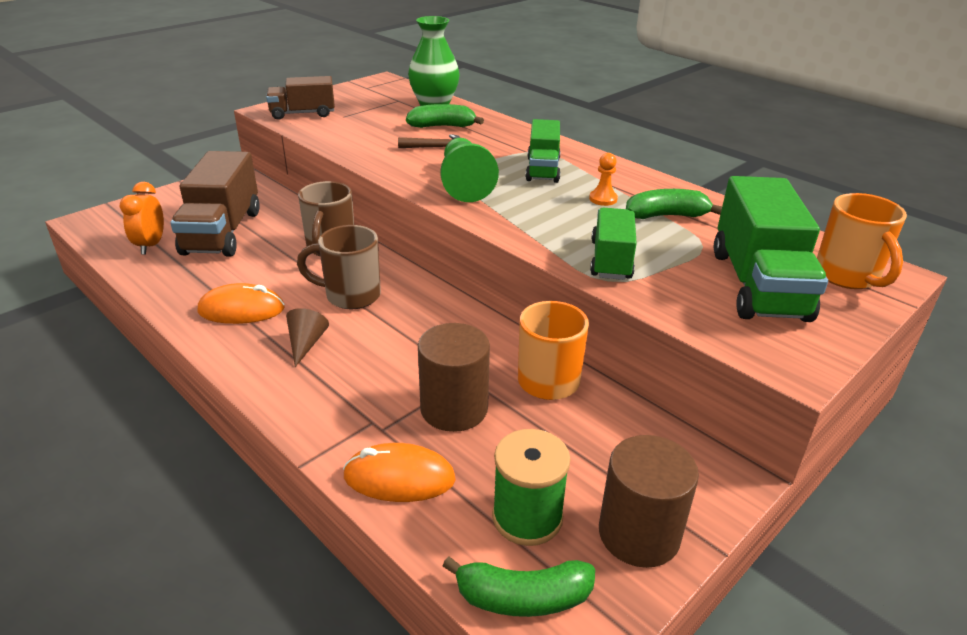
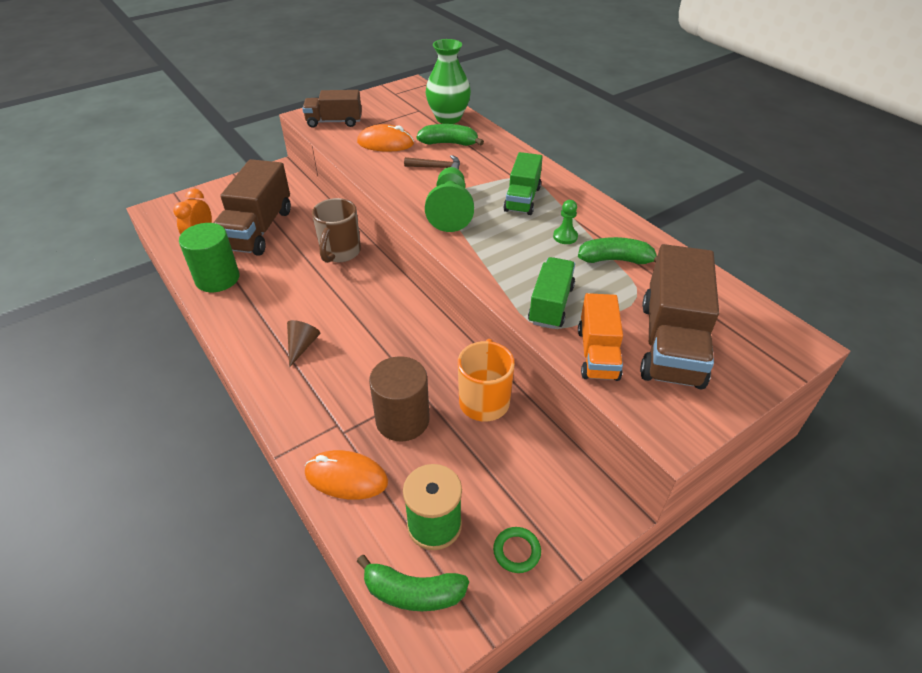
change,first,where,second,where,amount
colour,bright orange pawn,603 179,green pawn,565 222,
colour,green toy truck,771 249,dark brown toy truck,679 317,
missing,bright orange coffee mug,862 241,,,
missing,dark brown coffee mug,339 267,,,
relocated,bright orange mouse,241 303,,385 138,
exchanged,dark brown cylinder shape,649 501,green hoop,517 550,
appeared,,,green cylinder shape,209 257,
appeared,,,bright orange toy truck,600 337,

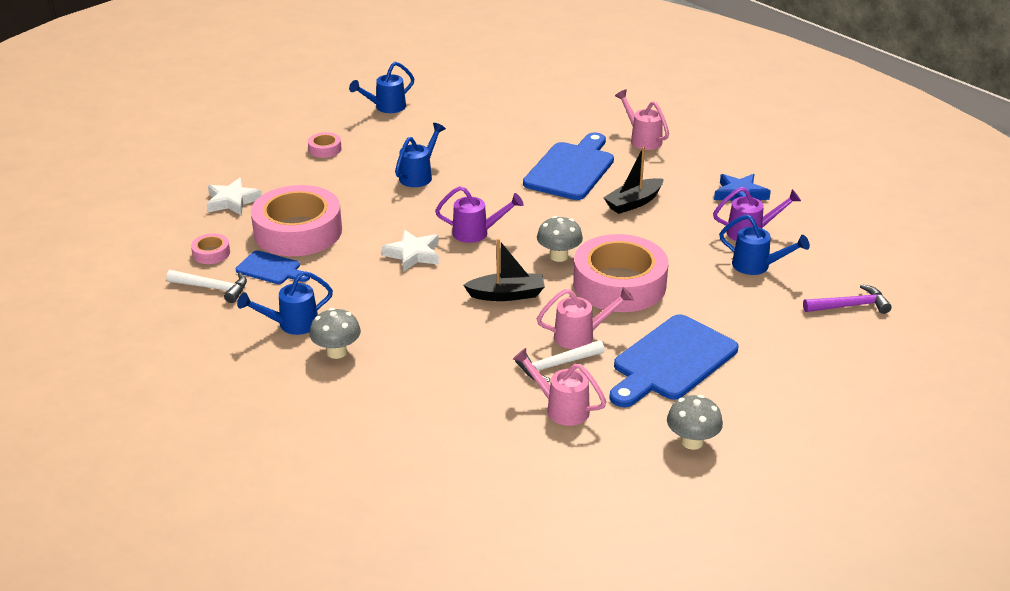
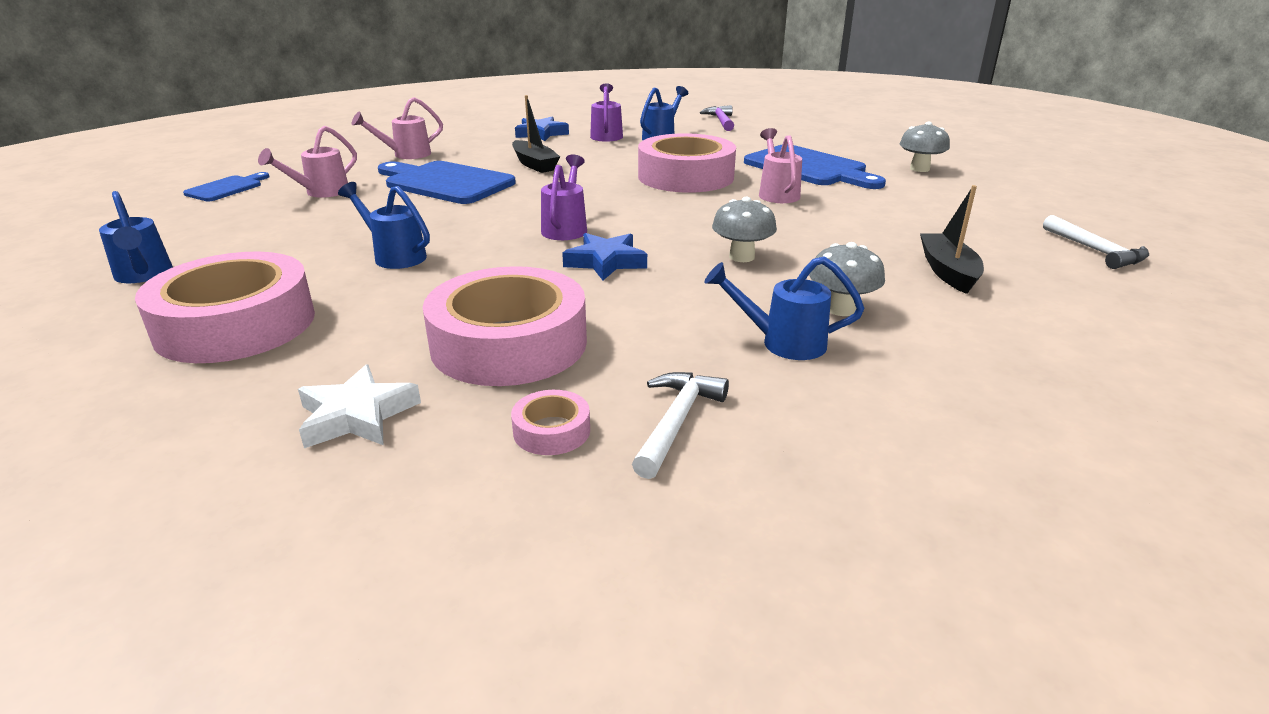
change,first,where,second,where,amount
size,rosy roll of tape,325 145,,225 307,x2.42
relocated,ash-grey fungus,560 239,,744 229,
colour,white star shape,410 251,blue star shape,604 256,
relocated,jet-black sailboat,504 270,,952 239,
relocated,blue bread board,273 267,,226 186,
spun,blue watering pot,285 303,,784 308,120 degrees clockwise
relocated,white carpenter's hammer,560 361,,1096 242,
relocated,rosy watering pot,559 387,,307 162,

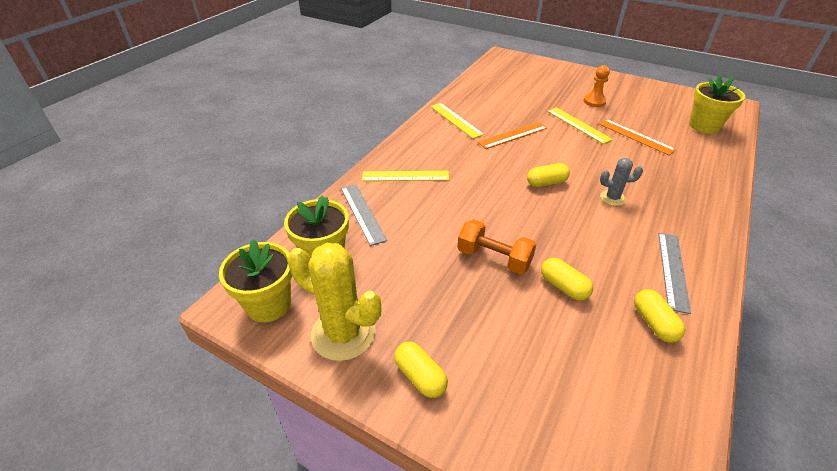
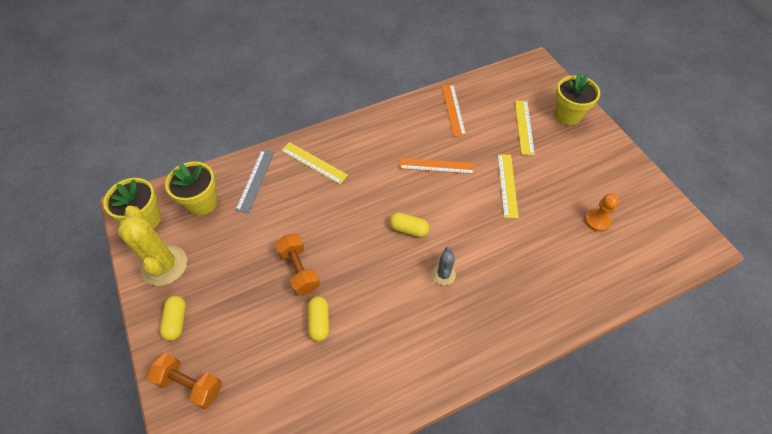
change,first,where,second,where,amount
relocated,bright orange pawn,597 86,,601 212,
relocated,bright yellow flower pot,717 104,,577 99,
relocated,bright yellow straightedge,457 121,,525 128,
relocated,bright orange straightedge,638 137,,454 110,
spun,ash-grey prickly plant,621 182,,444 266,60 degrees clockwise
missing,ash-grey straightedge,674 273,,,
missing,bright yellow pill,659 316,,,
appeared,,,bright orange hand weight,184 380,

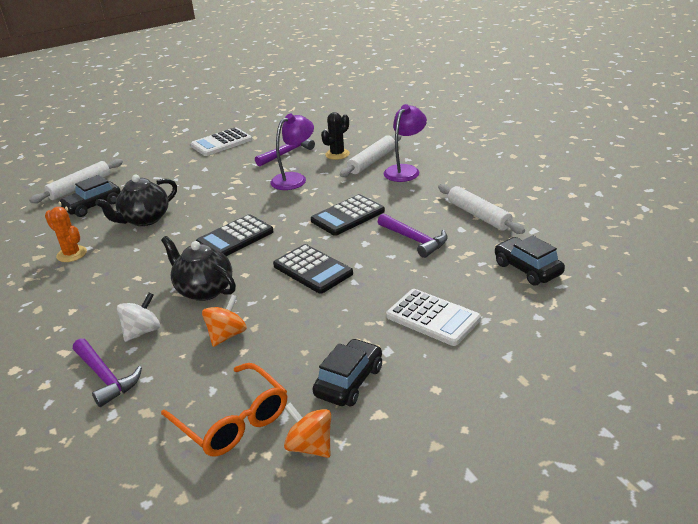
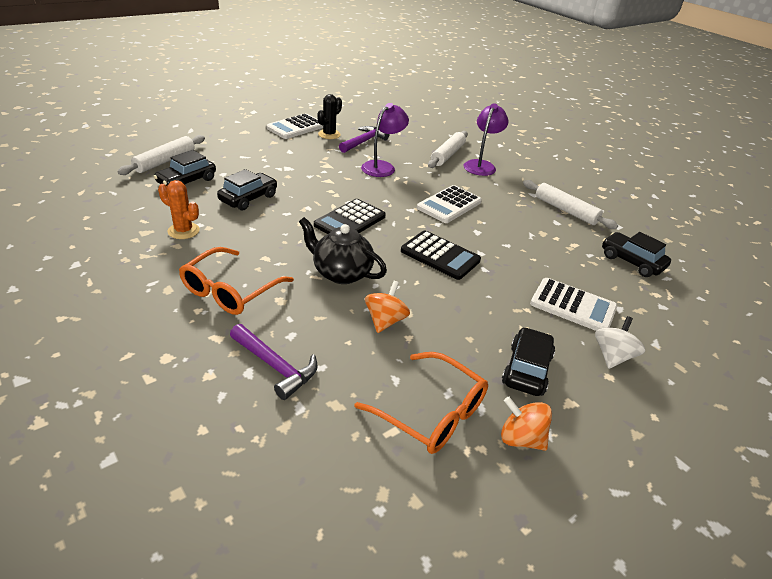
change,first,where,second,where,amount
relocated,jet-black prickly plant,335 136,,329 116,
exchanged,jet-black teapot,136 200,jet-black automobile,247 190,
colour,jet-black pocket calculator,348 215,white pocket calculator,449 204,
missing,purple carpenter's hammer,413 236,,,
relocated,white whirligig,138 317,,620 342,
appeared,,,bright orange eyeglasses,236 281,

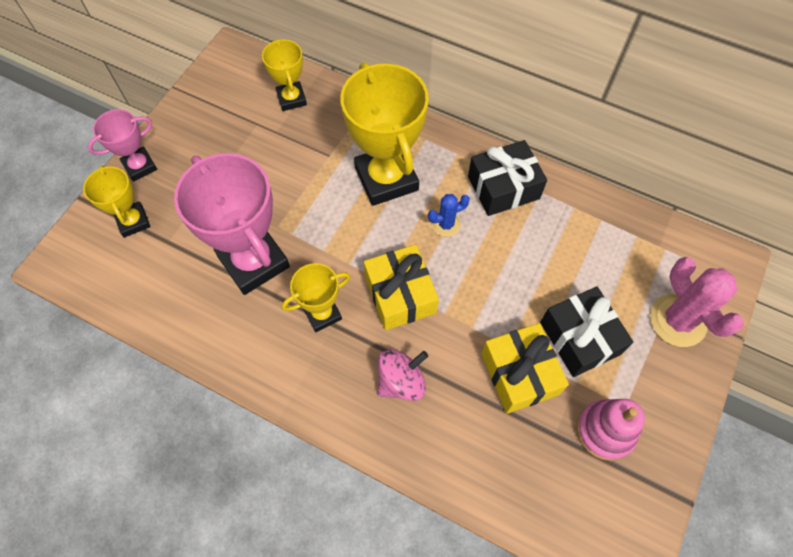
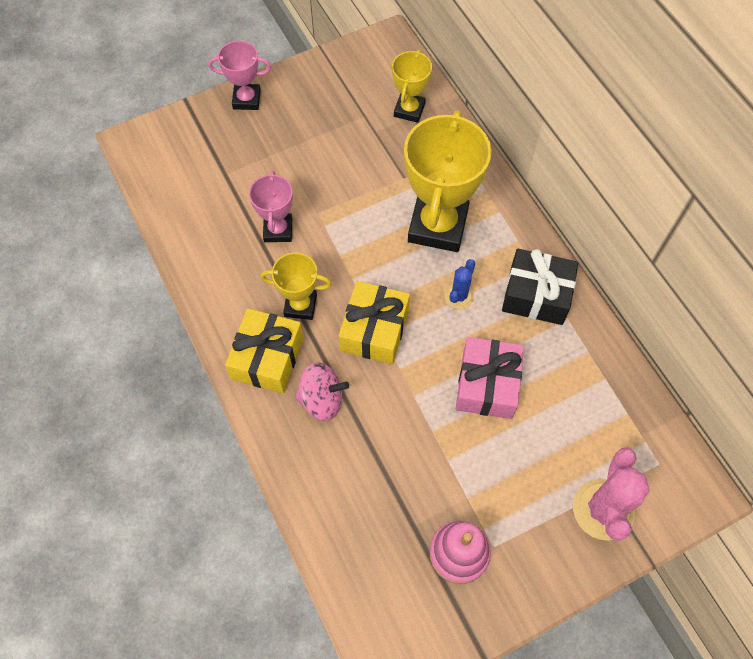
change,first,where,second,where,amount
size,rosy trophy,232 224,,271 206,x0.53
missing,bright yellow trophy,116 201,,,
spun,blue prickly plant,449 215,,459 284,75 degrees counterclockwise
missing,jet-black wrapped gift,586 331,,,
relocated,bright yellow wrapped gift,525 368,,264 350,
appeared,,,rosy wrapped gift,490 378,

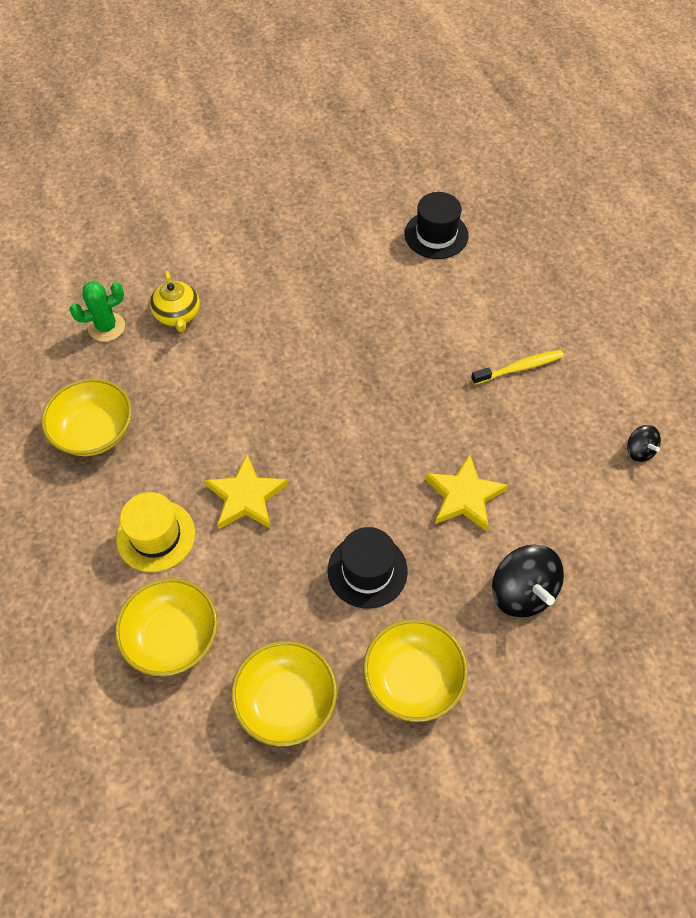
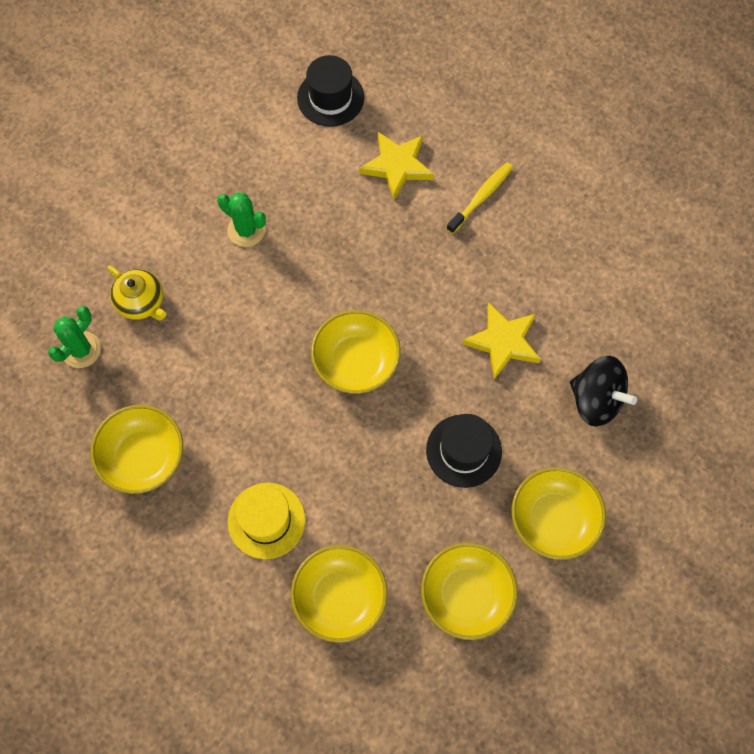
change,first,where,second,where,amount
missing,jet-black whirligig,644 443,,,
relocated,bright yellow star shape,246 492,,396 166,
appeared,,,green prickly plant,241 219,
appeared,,,bright yellow serving bowl,355 352,

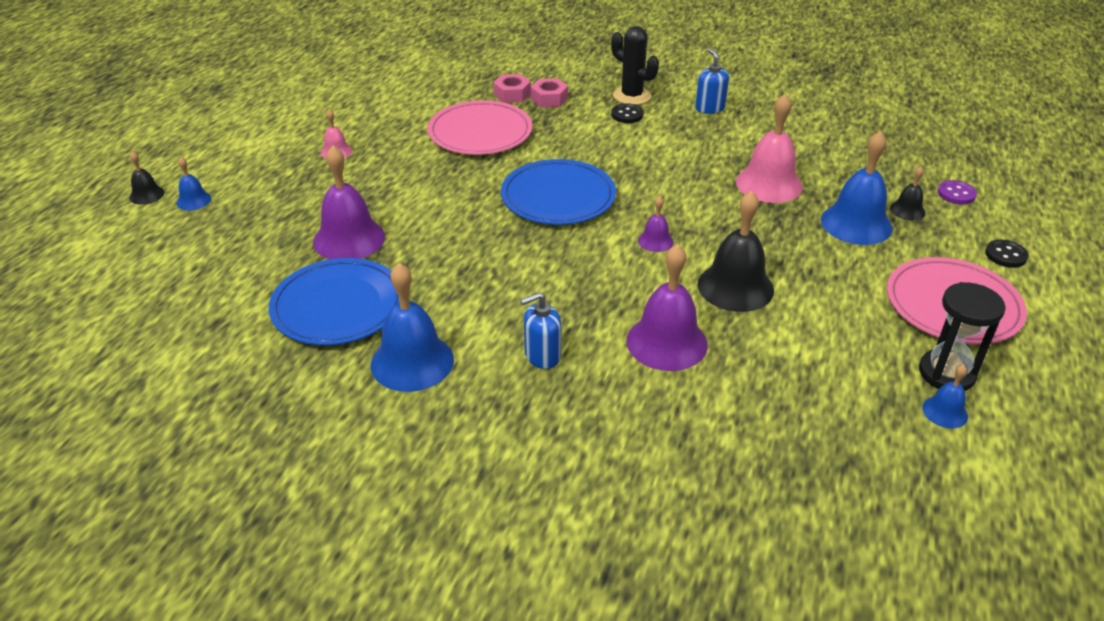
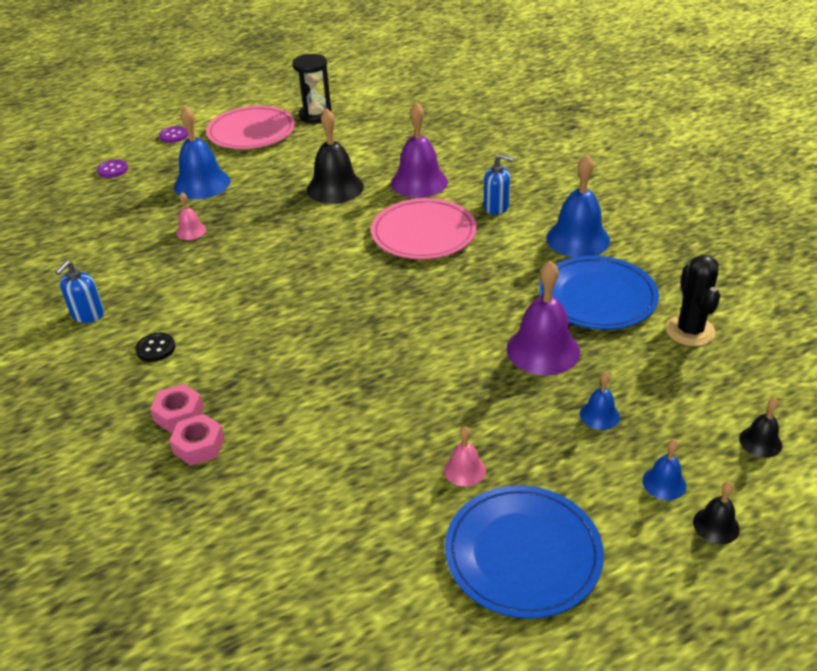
change,first,where,second,where,amount
relocated,jet-black prickly plant,635 65,,693 300,
size,rosy school bell,769 148,,191 216,x0.50
relocated,rosy plate,480 127,,424 228,
relocated,blue plate,558 192,,524 551,
relocated,jet-black school bell,907 193,,760 428,
missing,purple school bell,656 224,,,
colour,jet-black sewing button,1007 253,purple sewing button,173 134,
relocated,blue school bell,945 396,,600 401,

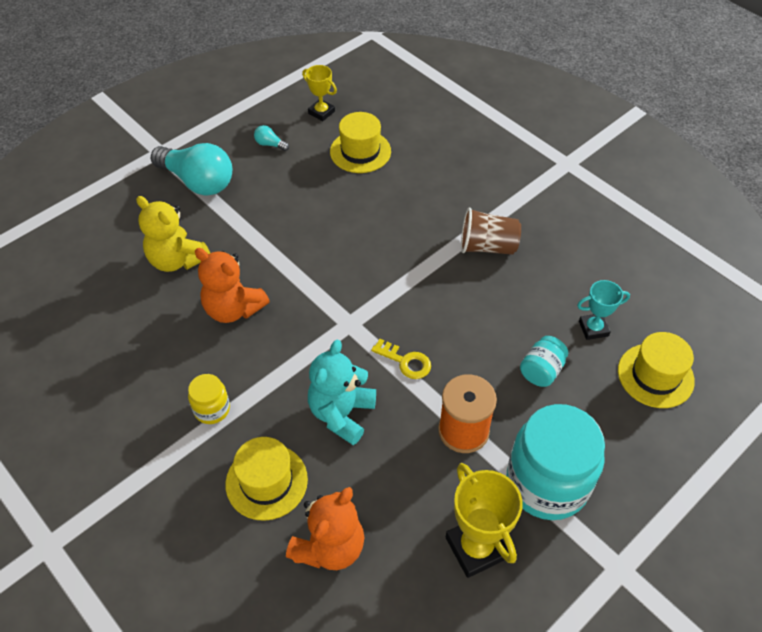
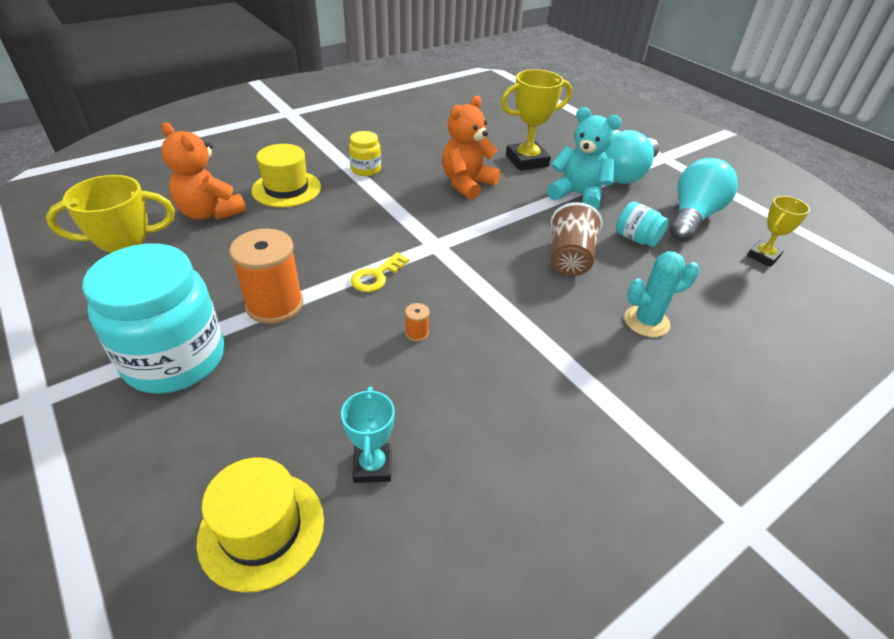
change,first,where,second,where,amount
missing,bright yellow top hat,360 142,,,
size,teal bulb,271 138,,704 200,x2.46
exchanged,bright yellow teddy bear,173 234,bright yellow trophy,536 120,
relocated,dark brown tumbler,491 231,,576 239,
relocated,teal jam jar,544 361,,642 224,
relocated,teal teddy bear,342 392,,584 158,
appeared,,,teal prickly plant,661 294,
appeared,,,bright orange spool,417 322,

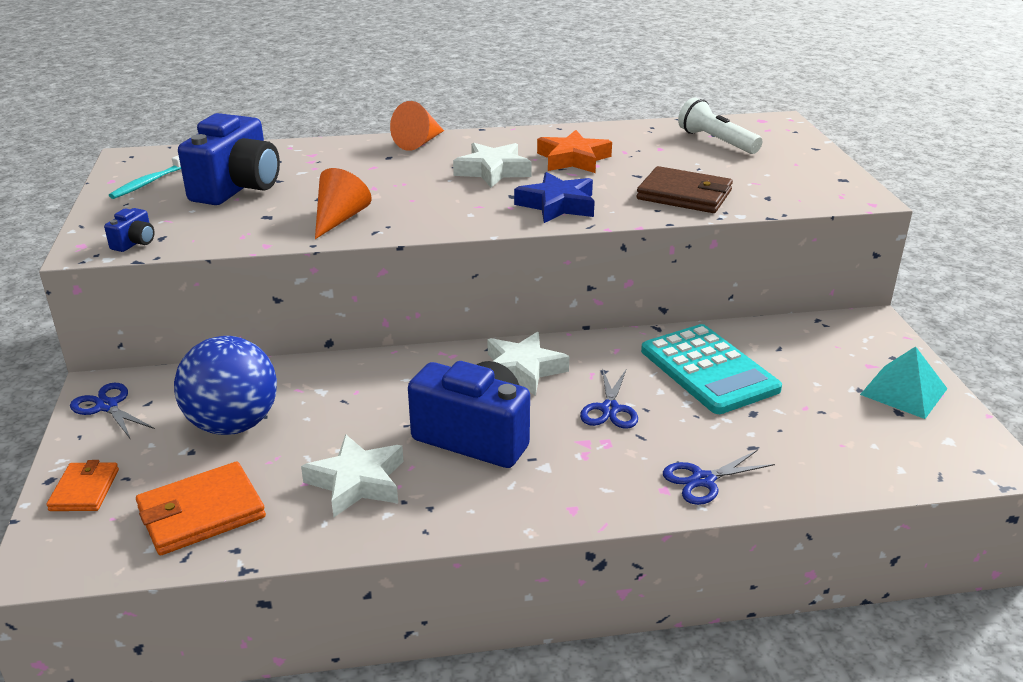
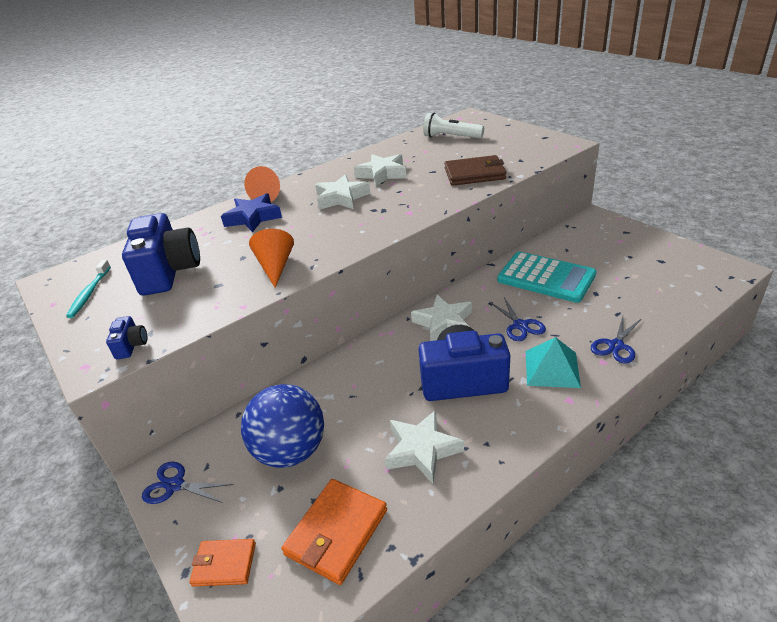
change,first,where,second,where,amount
colour,bright orange star shape,574 151,white star shape,380 170,
relocated,blue star shape,554 197,,251 212,
relocated,teal solid pyramid,903 382,,553 362,
spun,bright orange card wallet,82 485,,222 563,60 degrees counterclockwise

